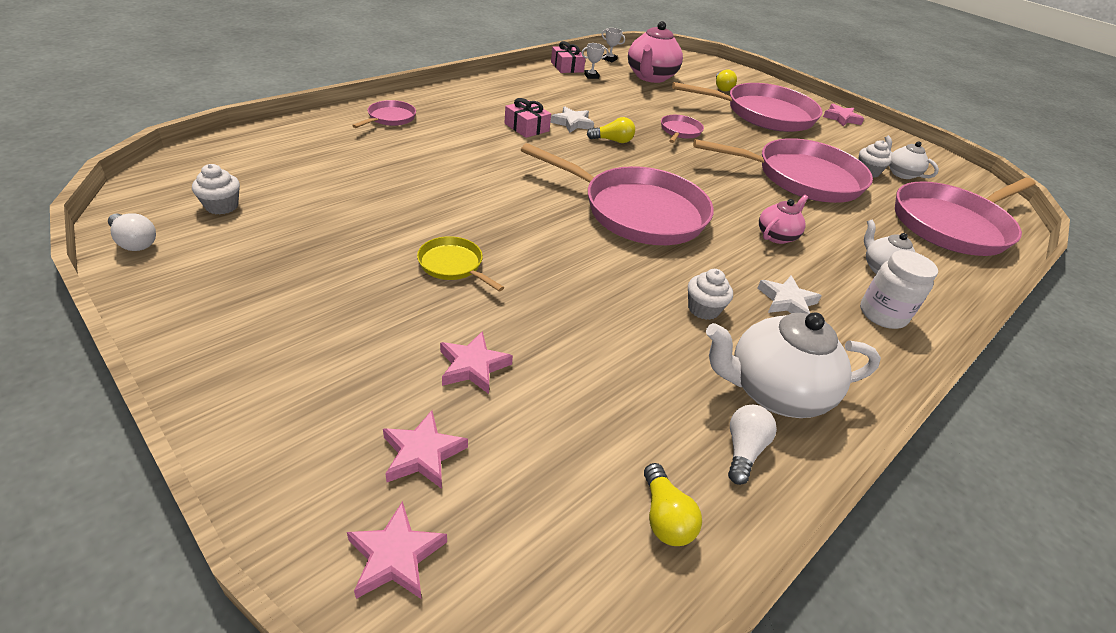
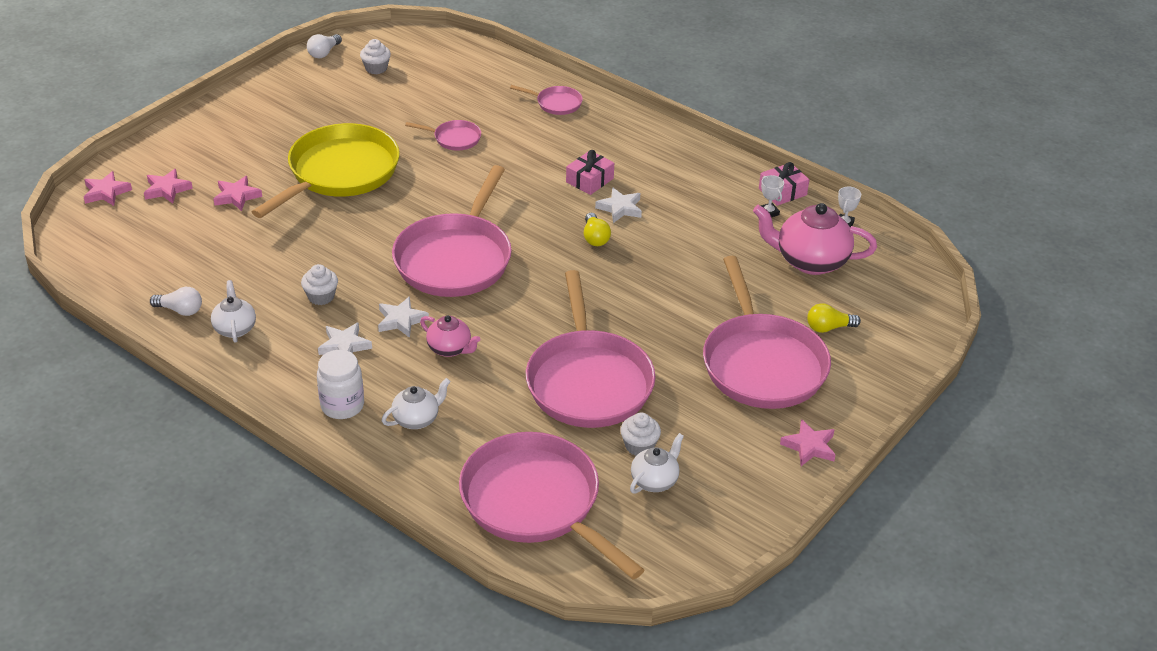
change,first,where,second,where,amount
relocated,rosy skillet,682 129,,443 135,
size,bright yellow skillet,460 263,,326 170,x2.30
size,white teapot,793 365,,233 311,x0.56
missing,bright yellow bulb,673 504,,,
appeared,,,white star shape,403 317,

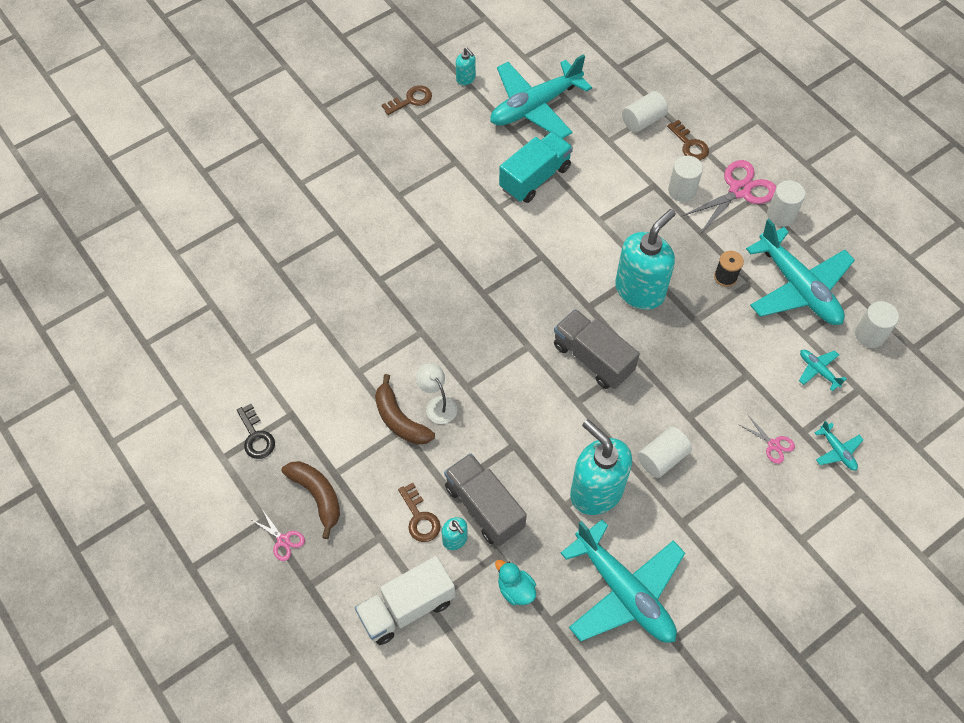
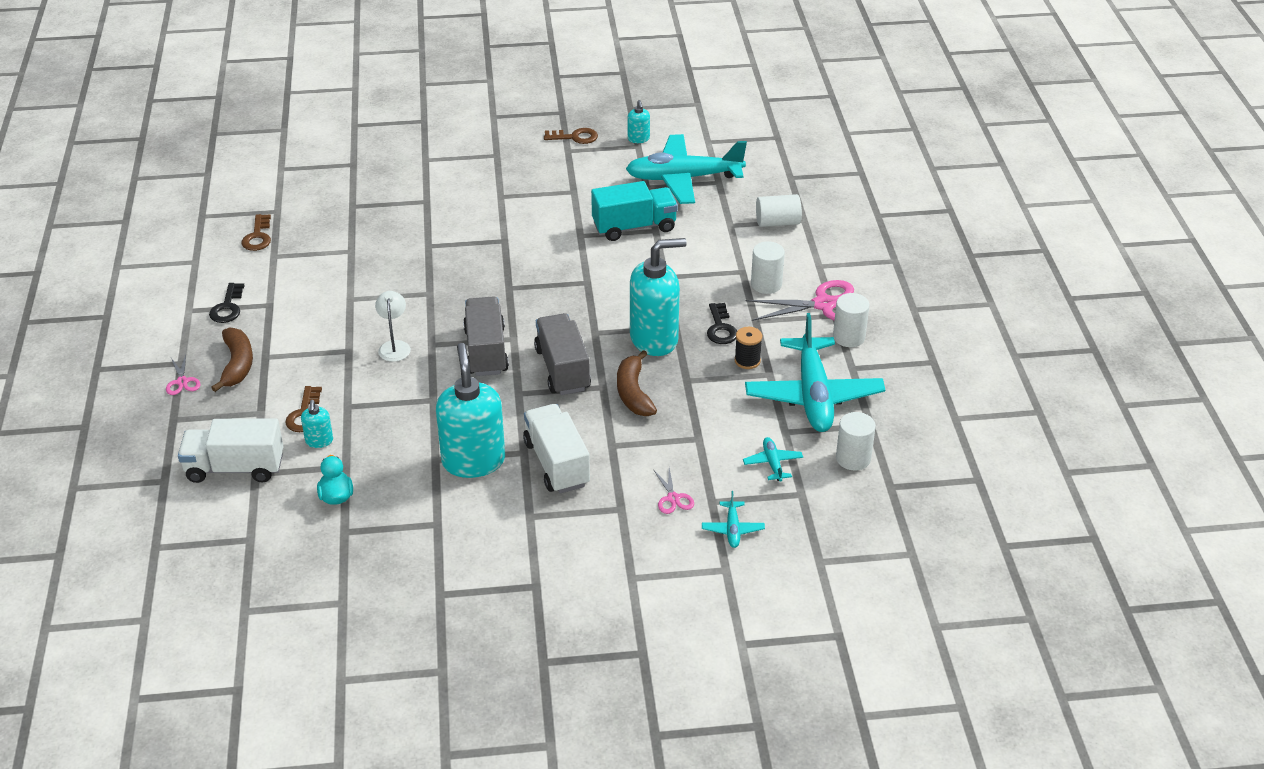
change,first,where,second,where,amount
relocated,dark brown latchkey,688 140,,256 232,
relocated,dark brown banana,405 409,,637 383,
exchanged,white cylinder shape,665 452,white toy truck,556 448,
relocated,ash-grey toy truck,485 500,,486 336,
missing,teal aeroplane,623 581,,,
appeared,,,jet-black latchkey,722 323,

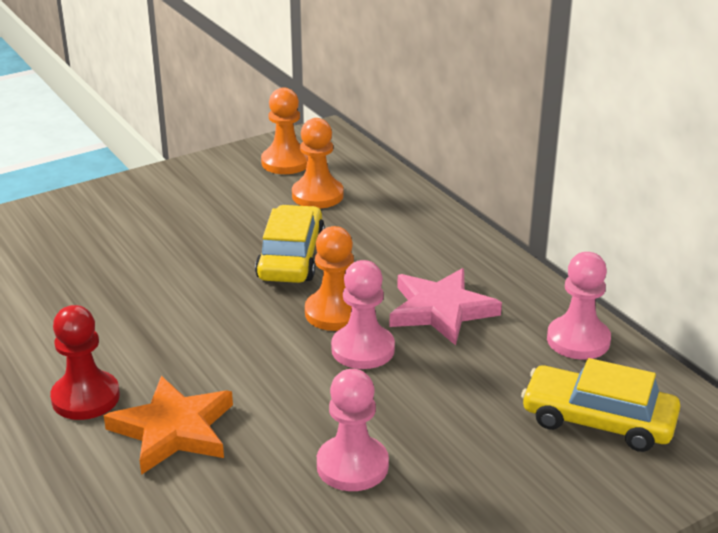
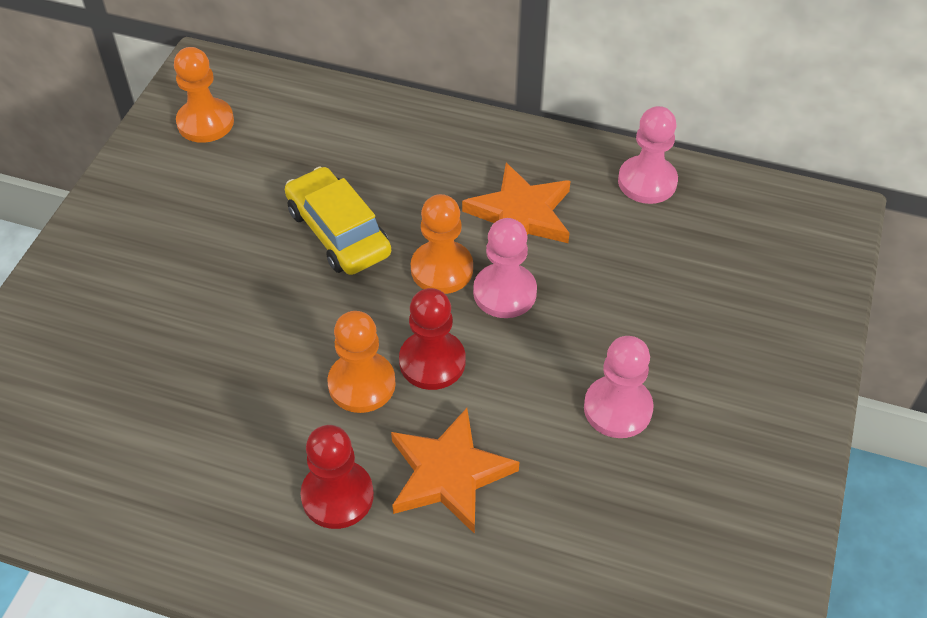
change,first,where,second,where,amount
relocated,bright orange pawn,318 163,,361 362,
colour,rosy star shape,446 307,bright orange star shape,516 203,
missing,bright yellow automobile,600 405,,,
appeared,,,crimson pawn,432 339,

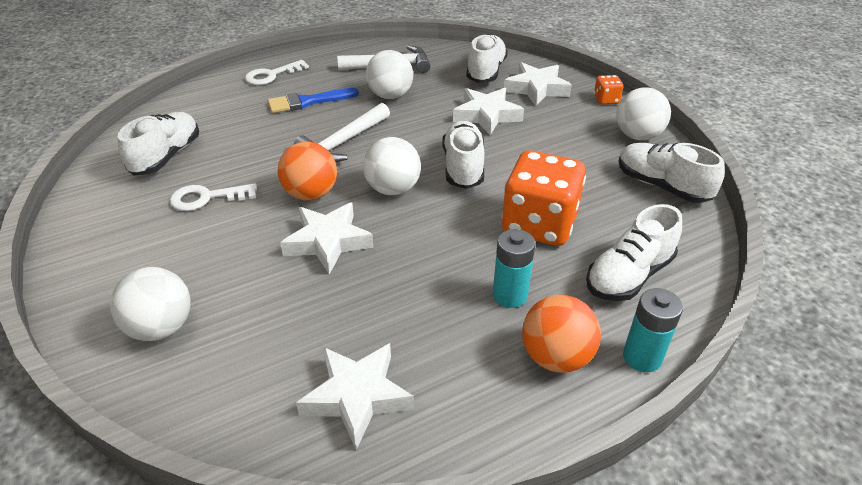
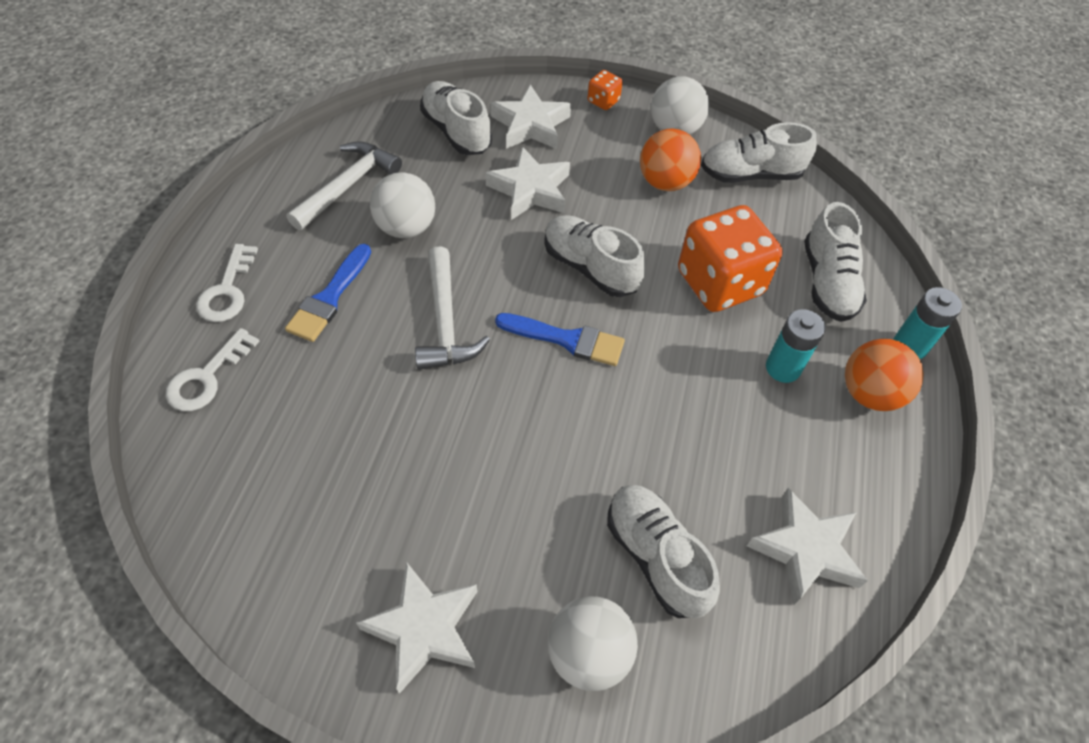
change,first,where,second,where,amount
relocated,white lace-up shoe,158 143,,663 551,
exchanged,white play ball,392 166,blue paintbrush,560 339,
relocated,bright orange play ball,307 171,,670 159,
relocated,white latchkey,213 197,,213 369,
relocated,white star shape,327 238,,416 628,

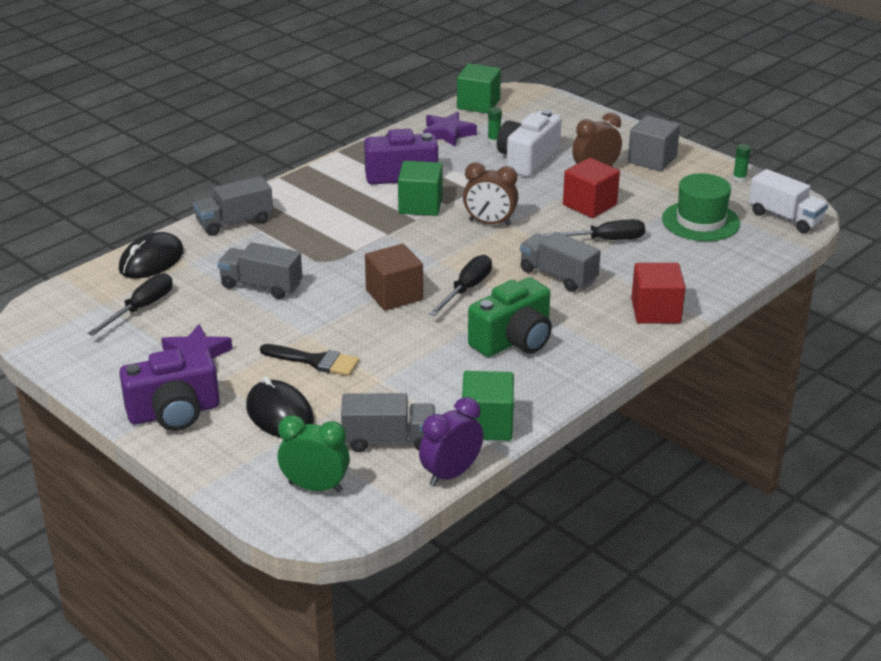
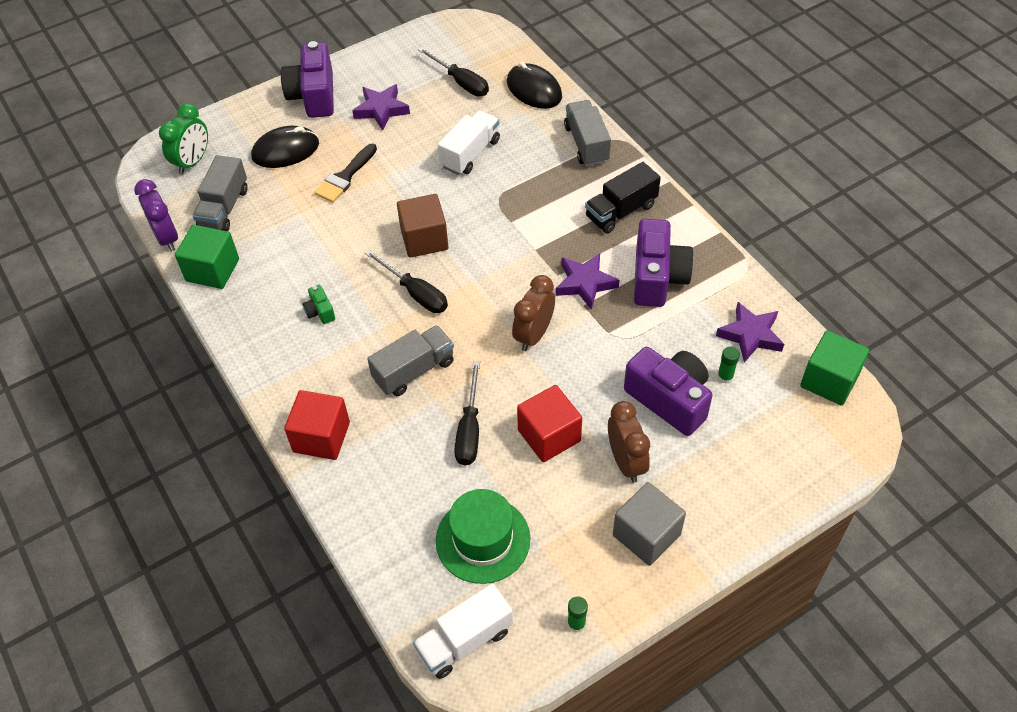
change,first,where,second,where,amount
colour,white compact camera,529 143,purple compact camera,668 391,
exchanged,green cube,420 188,purple star shape,587 281,
colour,ash-grey toy truck,260 270,white toy truck,469 142,
size,green compact camera,510 317,,319 304,x0.44
appeared,,,jet-black toy truck,623 197,

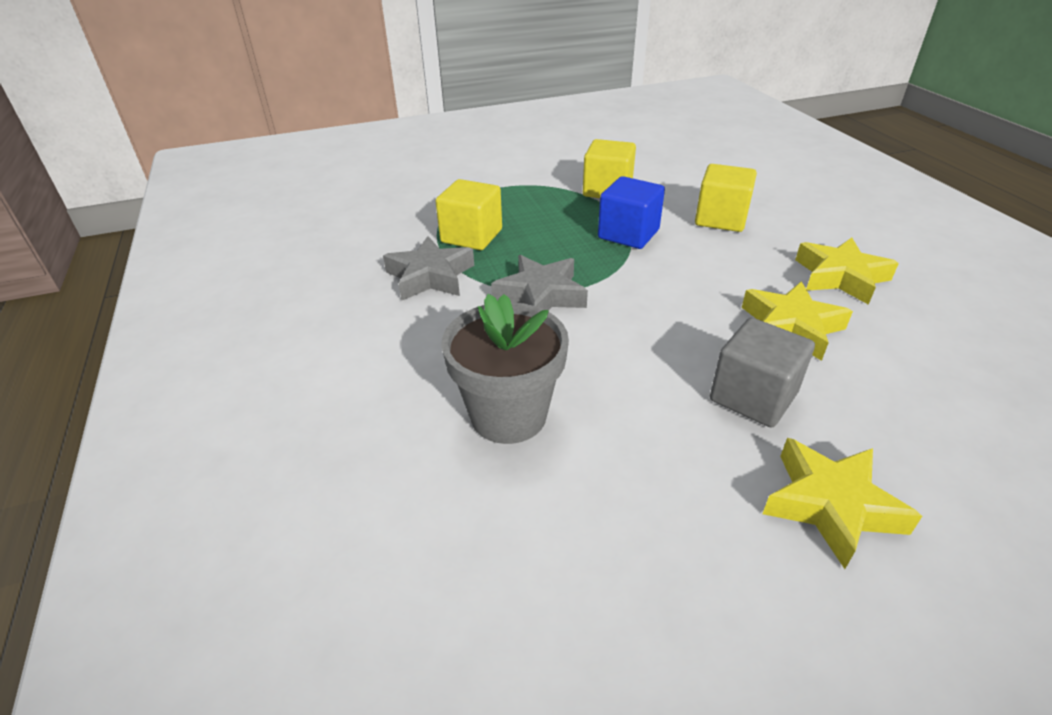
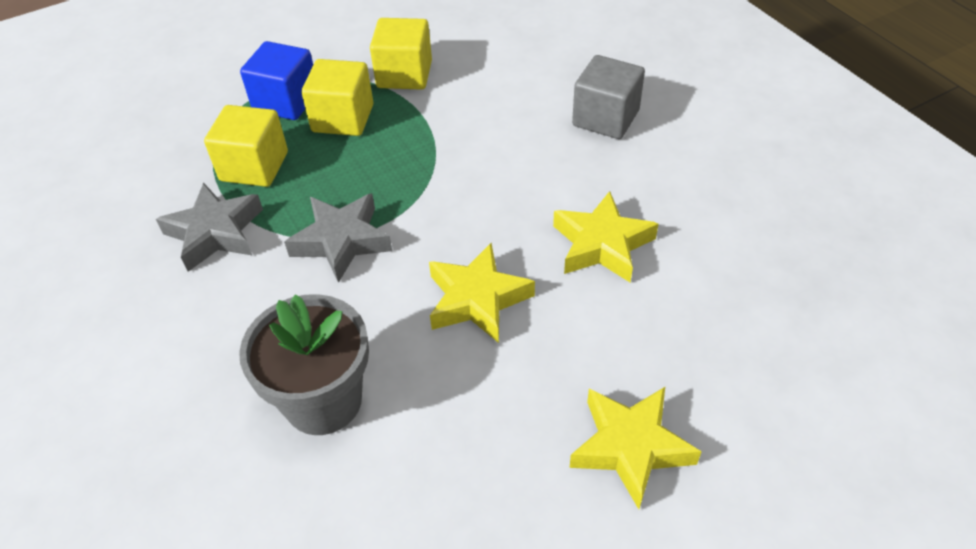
change,first,where,second,where,amount
relocated,bright yellow cube,726 198,,337 97,
relocated,blue cube,631 212,,276 80,
relocated,bright yellow star shape,847 271,,482 293,
relocated,ash-grey cube,762 373,,608 97,

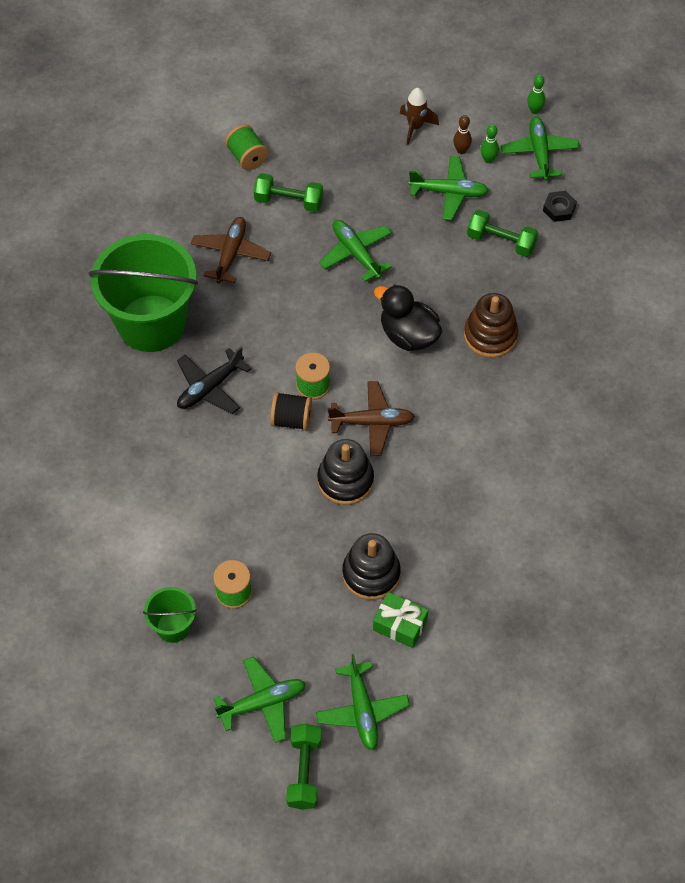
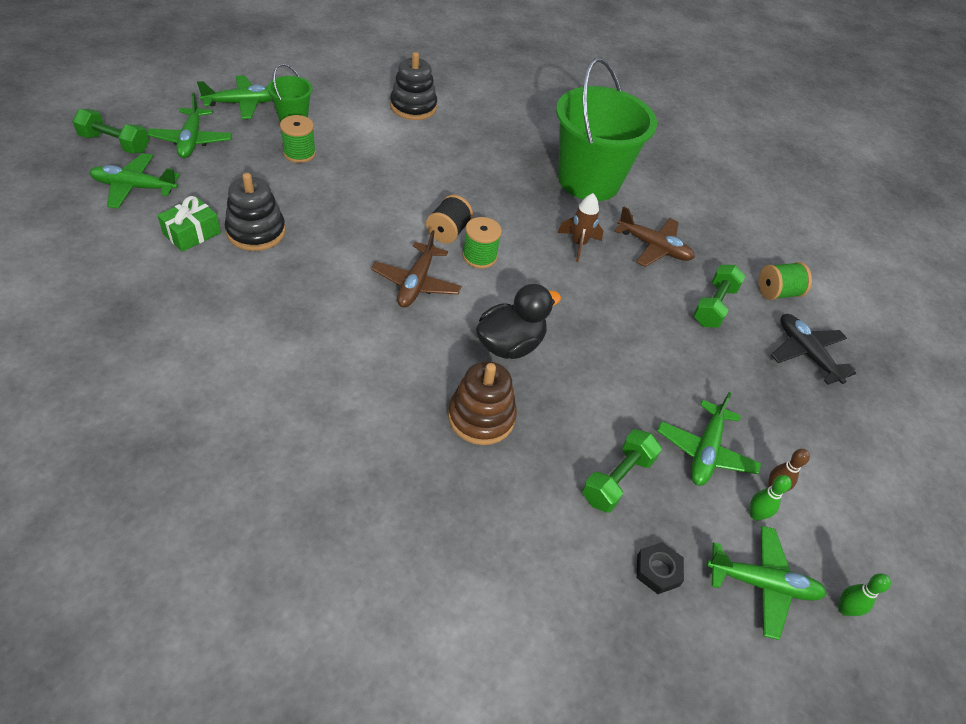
change,first,where,second,where,amount
relocated,dark brown rocket,419 116,,580 227,
relocated,green aeroplane,355 251,,235 97,
relocated,jet-black aeroplane,214 380,,813 349,
relocated,jet-black ring stacker,345 472,,413 86,

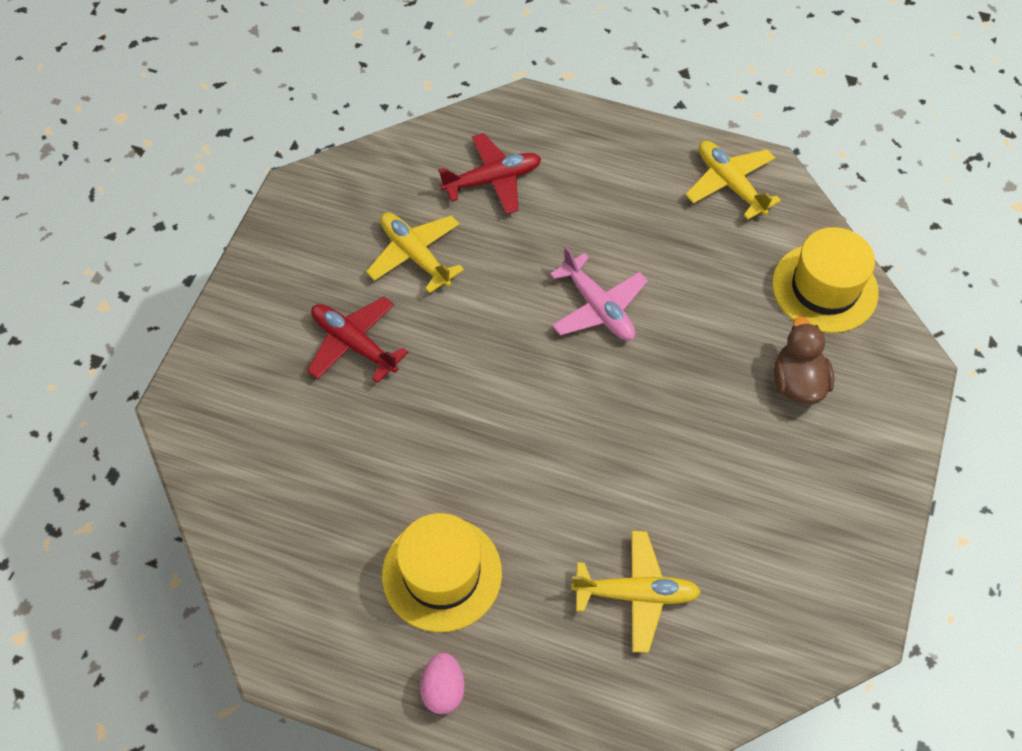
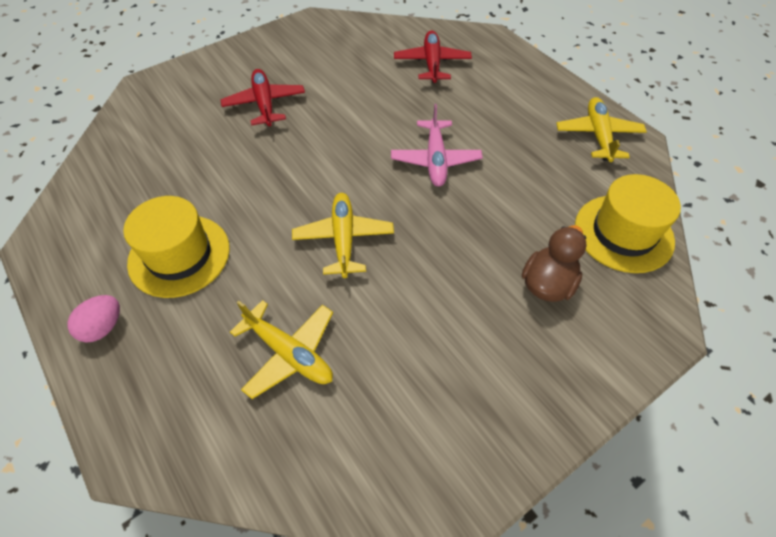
change,first,where,second,where,amount
spun,crimson aeroplane,489 173,,433 56,105 degrees counterclockwise
relocated,bright yellow aeroplane,415 252,,343 235,

